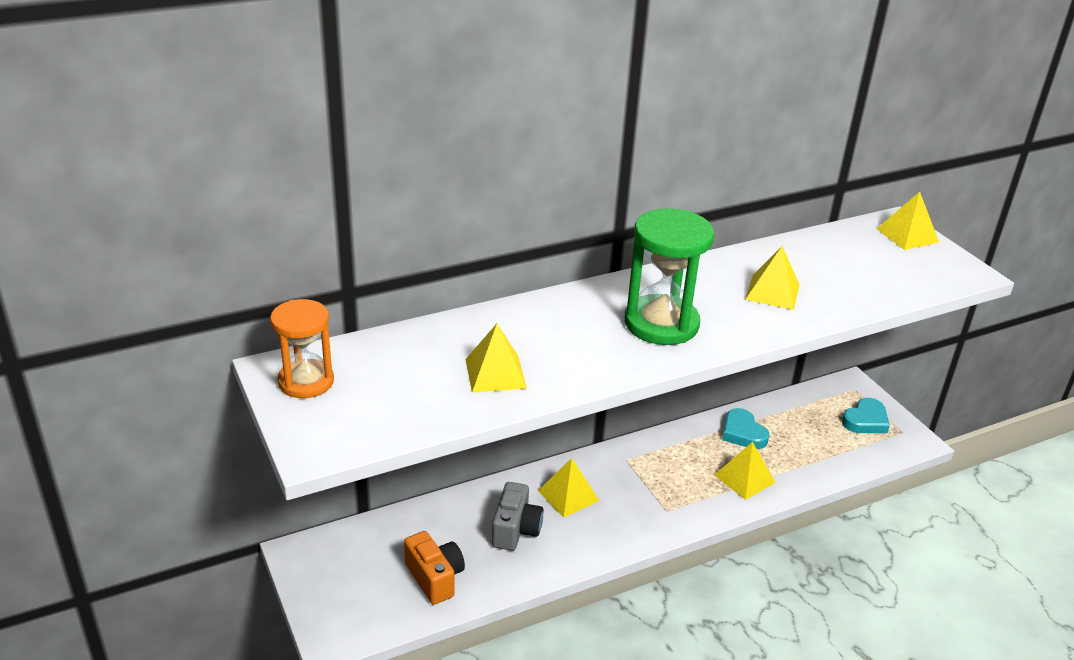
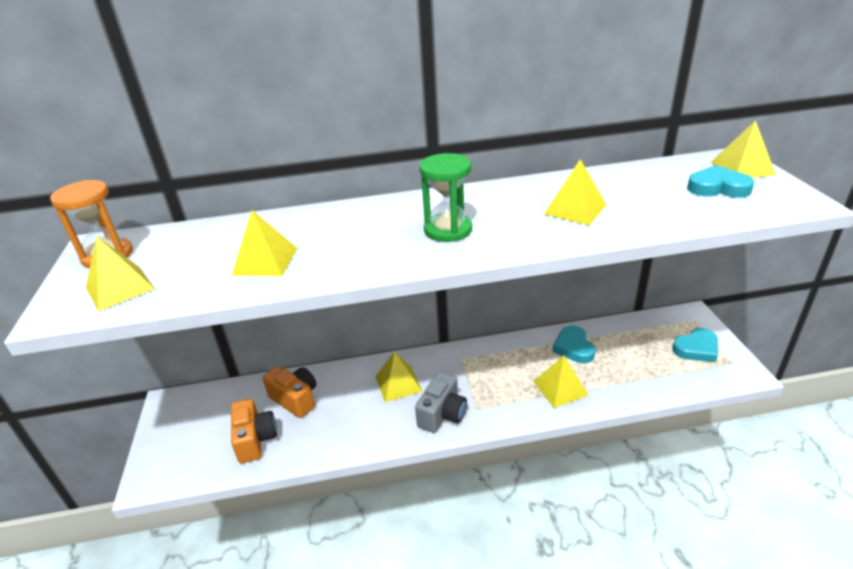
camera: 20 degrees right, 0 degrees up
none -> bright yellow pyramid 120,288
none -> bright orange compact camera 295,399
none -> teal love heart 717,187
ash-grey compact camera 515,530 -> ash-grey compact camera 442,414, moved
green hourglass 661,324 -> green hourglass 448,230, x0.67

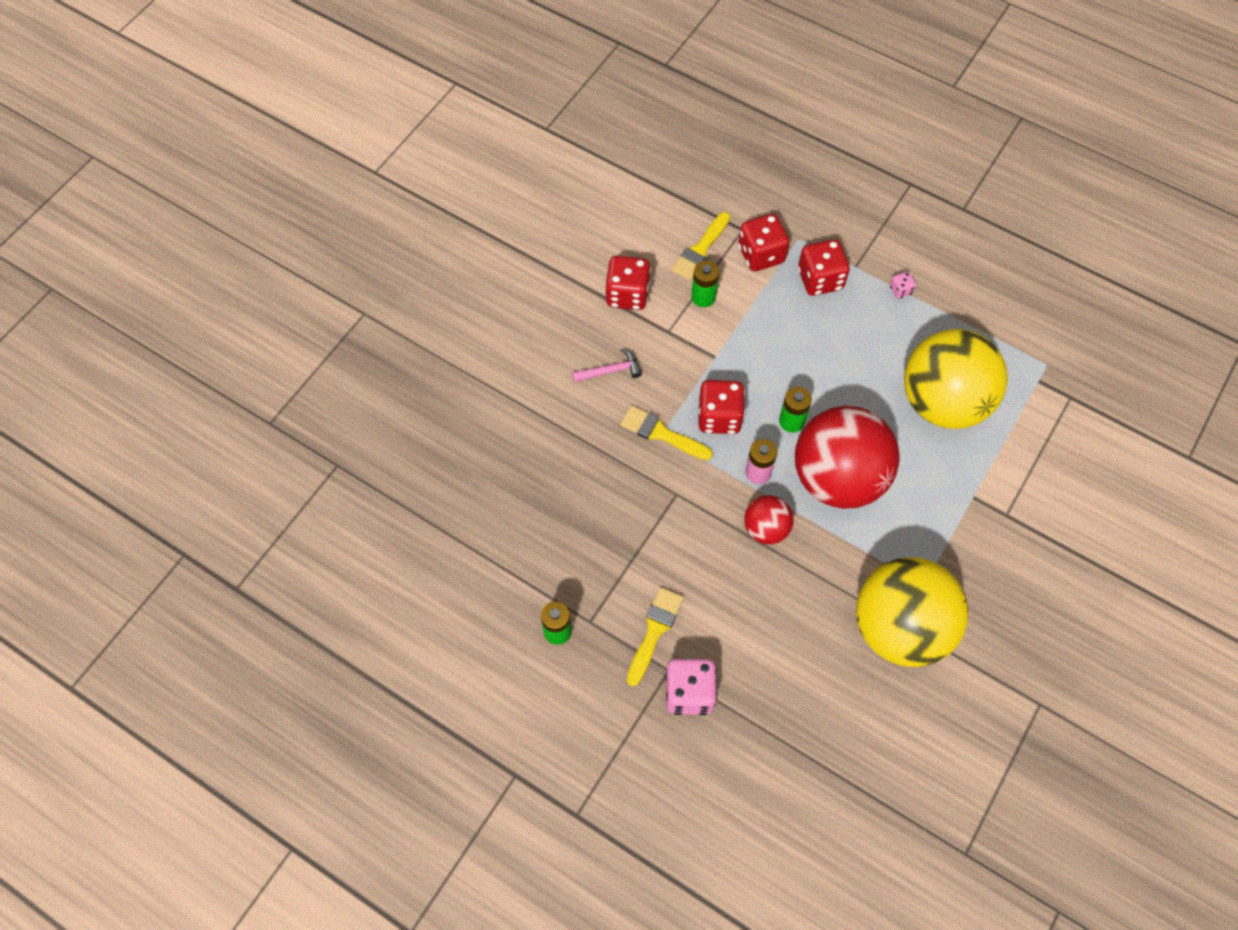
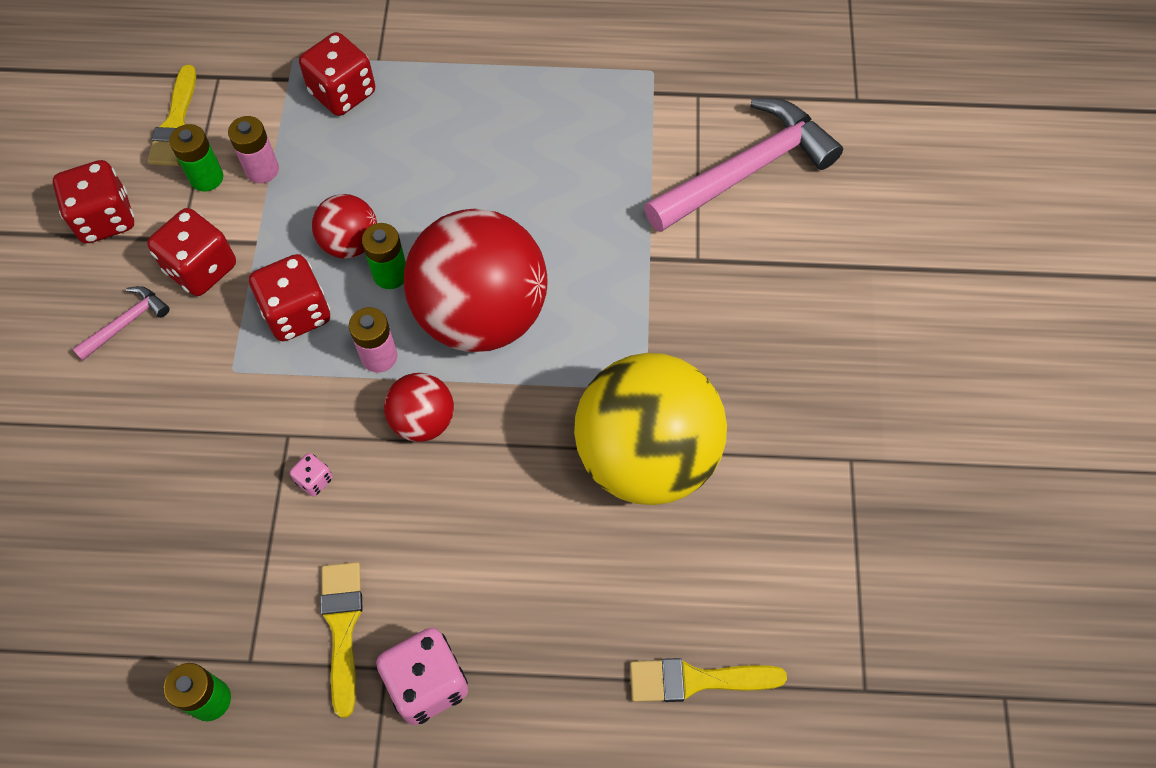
camera: 30 degrees left, 0 degrees up
bright yellow sphere 943,402 -> none
none -> rose-pink battery 262,170
none -> red sphere 350,243
none -> rose-pink claw hammer 746,170
bright yellow brush 661,433 -> bright yellow brush 696,680, moved
red dice 761,255 -> red dice 201,268, moved
rose-pink dice 900,290 -> rose-pink dice 314,480, moved

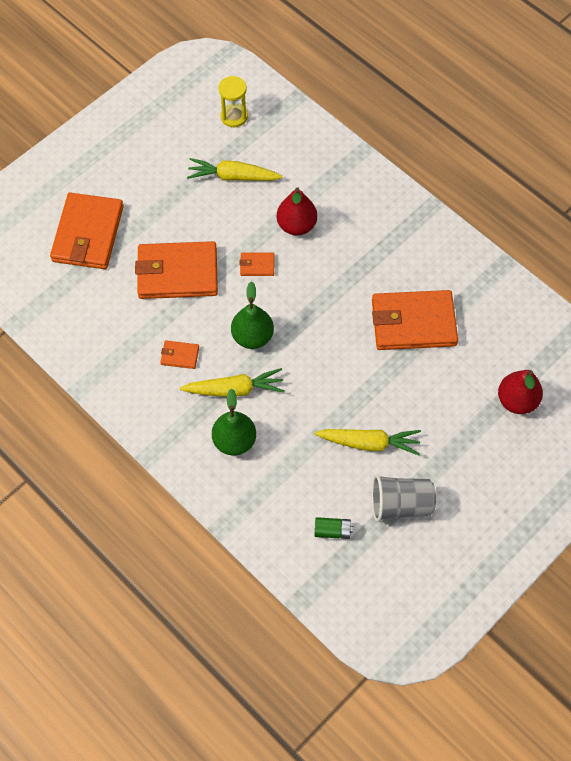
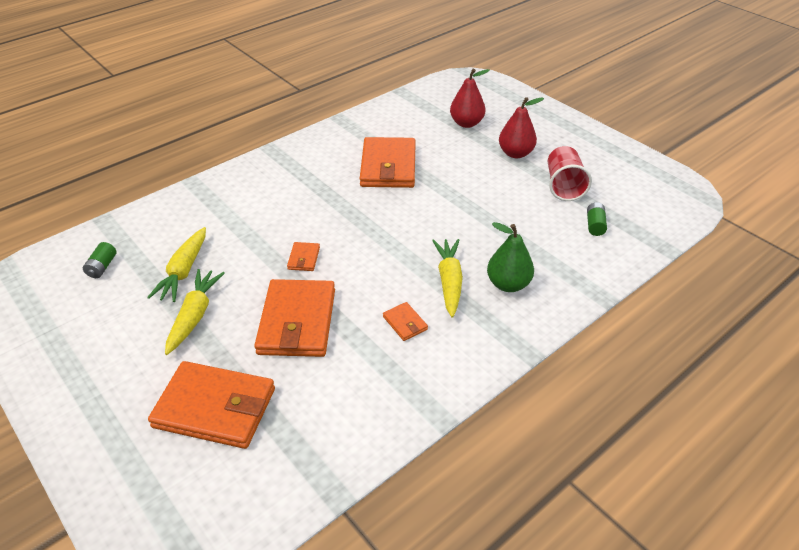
camera: 85 degrees left, 20 degrees down
green pear fruit 252,337 -> none
red pear fruit 296,225 -> red pear fruit 515,153, moved
bright yellow carrot 369,443 -> bright yellow carrot 194,316, moved
bright yellow hourglass 234,116 -> green battery 102,267
ash-grey beaker 400,504 -> red beaker 564,186
bright orange card wallet 180,355 -> bright orange card wallet 405,323, 45 degrees counterclockwise

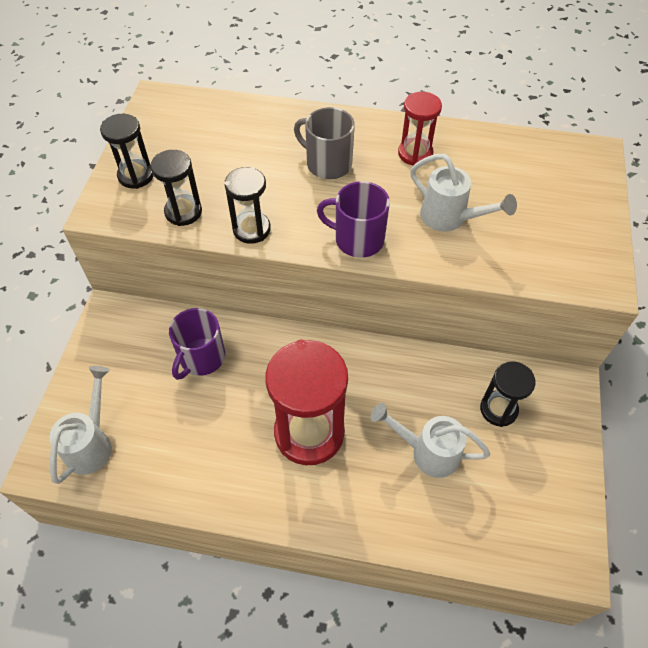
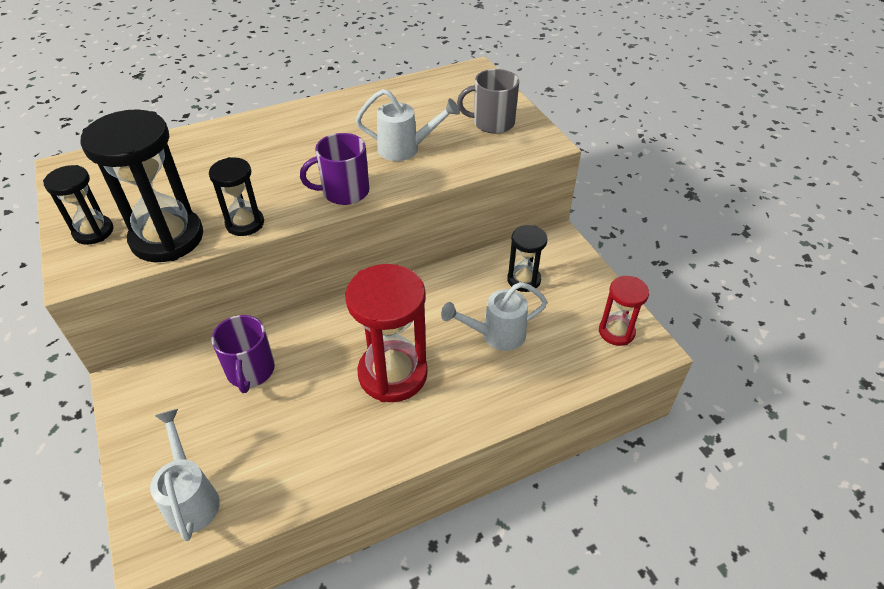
camera: 35 degrees left, 10 degrees down
ash-grey coffee mug 328,164 -> ash-grey coffee mug 492,123, moved
red hourglass 415,154 -> red hourglass 616,332, moved
black hourglass 183,212 -> black hourglass 167,238, x1.83

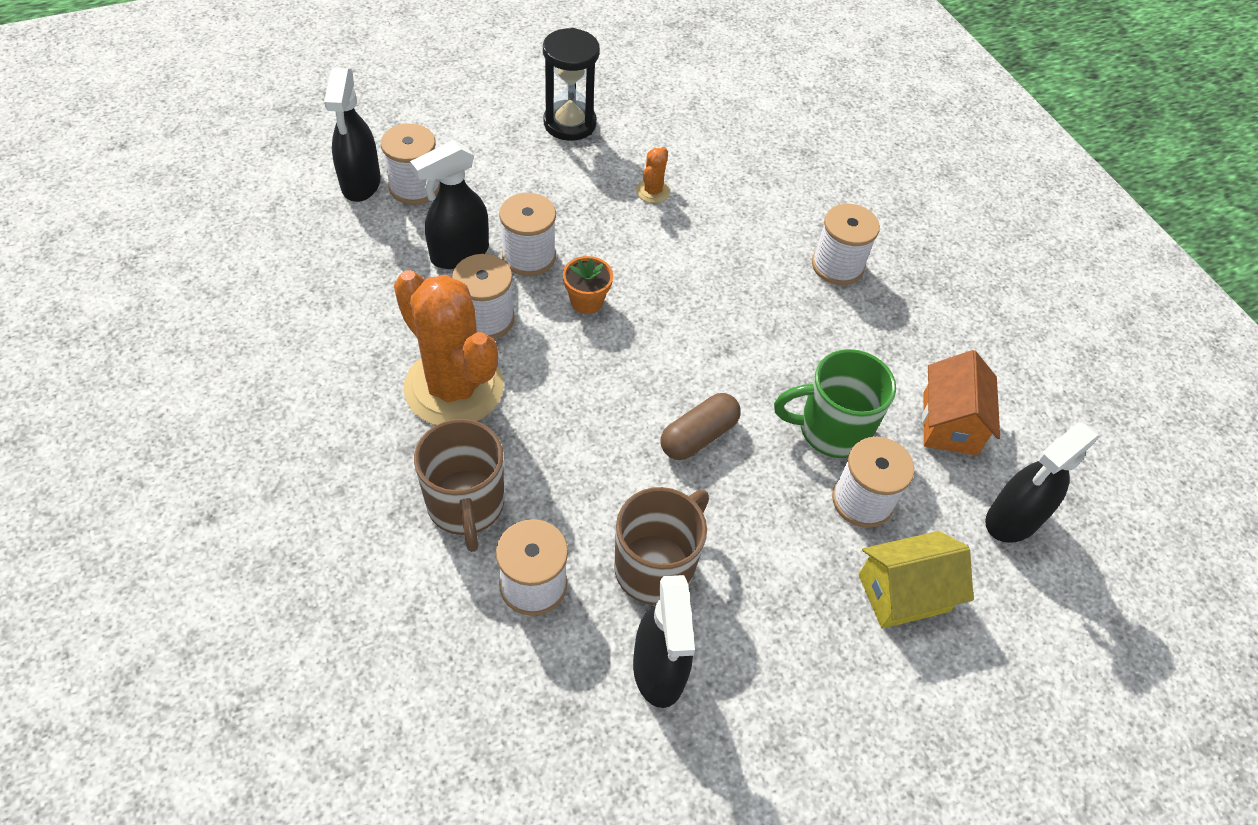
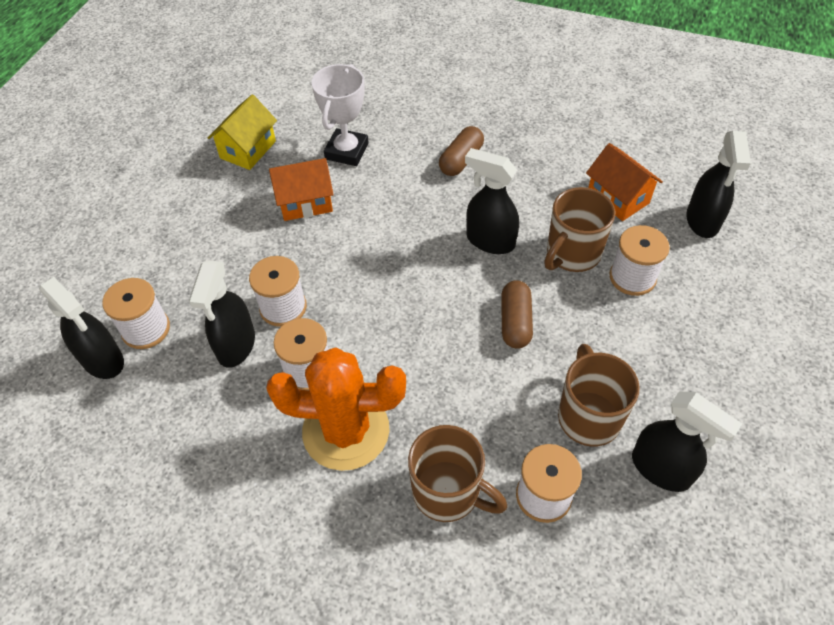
camera: 40 degrees left, 0 degrees up
black hourglass 569,123 -> none
bright orange plant pot 586,301 -> none
none -> pure white trophy 347,151
none -> black spray bottle 490,241
bright yellow cottage 903,593 -> bright yellow cottage 248,149, moved
bright orange cactus 652,191 -> bright orange cottage 305,202
pure white bobbin 837,266 -> brown capsule 461,160
green coffee mug 831,430 -> brown coffee mug 572,254

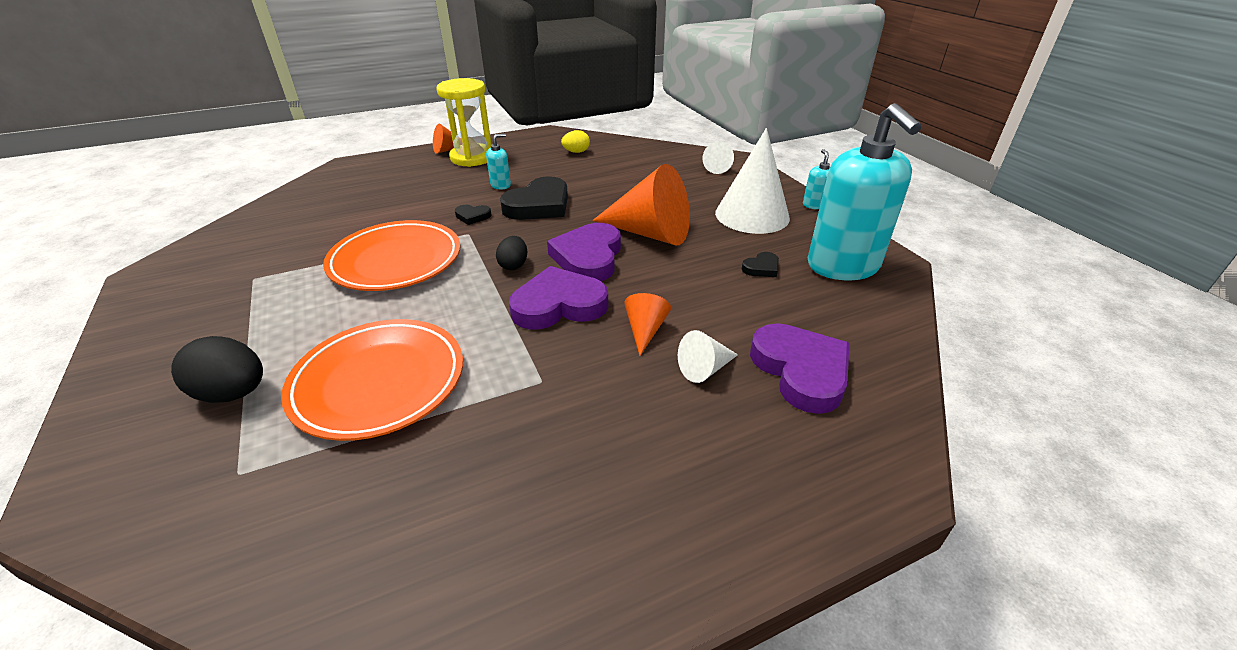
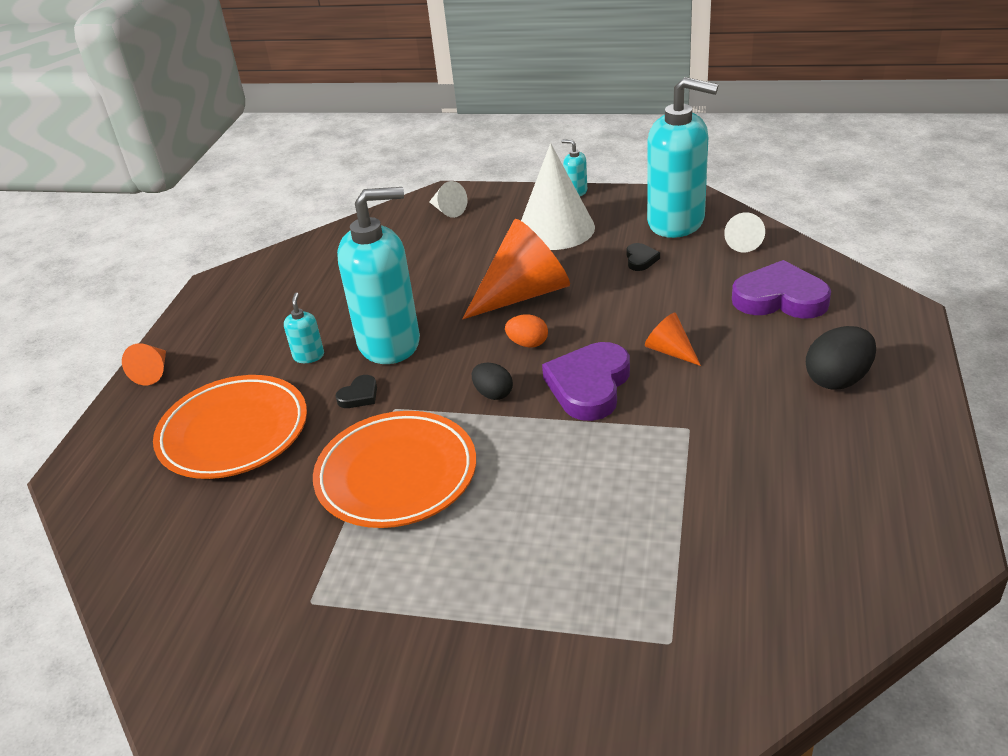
camera: 50 degrees left, 0 degrees up
bright yellow hourglass 472,158 -> none
bright yellow toy egg 576,152 -> none
black toy egg 233,393 -> black toy egg 837,379, moved
bright orange dinner plate 379,382 -> bright orange dinner plate 233,432, moved
pure white cone 704,369 -> pure white cone 742,242, moved
black love heart 539,205 -> teal soap pump 390,343
violet love heart 588,257 -> bright orange toy egg 528,344

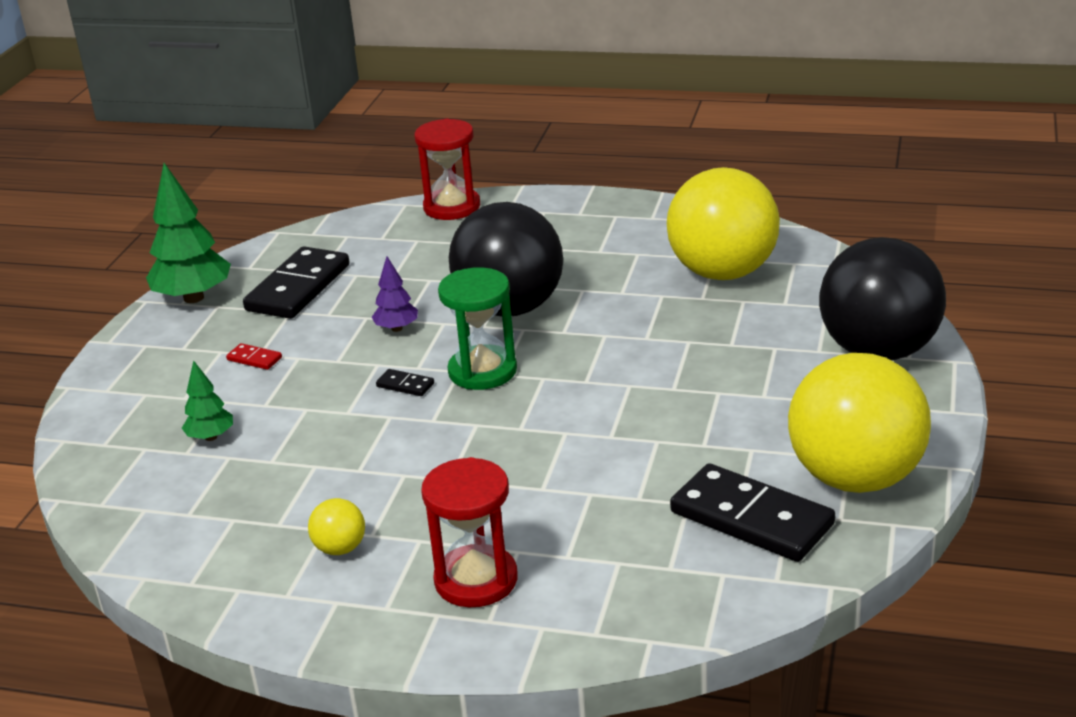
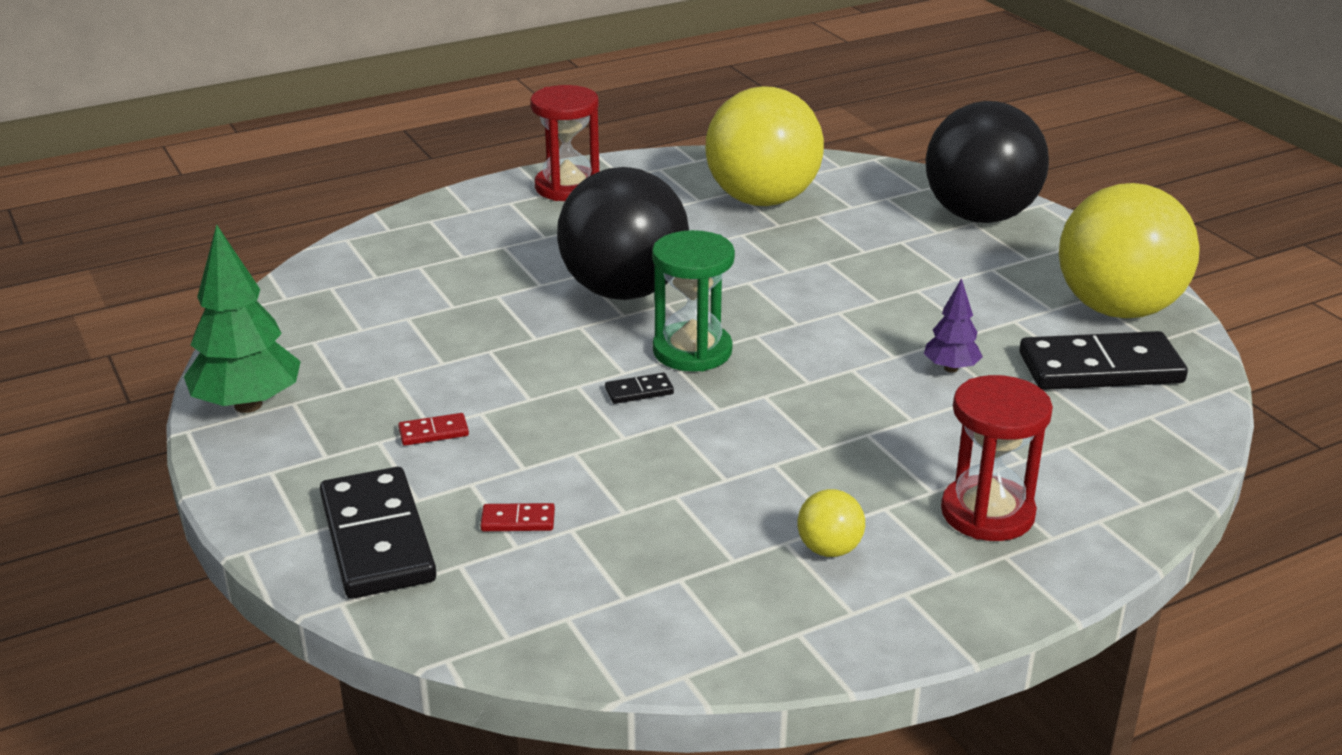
camera: 45 degrees left, 0 degrees up
black domino 298,288 -> black domino 376,538, moved
violet toy tree 396,328 -> violet toy tree 950,368, moved
red hourglass 452,207 -> red hourglass 567,187, moved
green toy tree 211,437 -> red domino 518,520

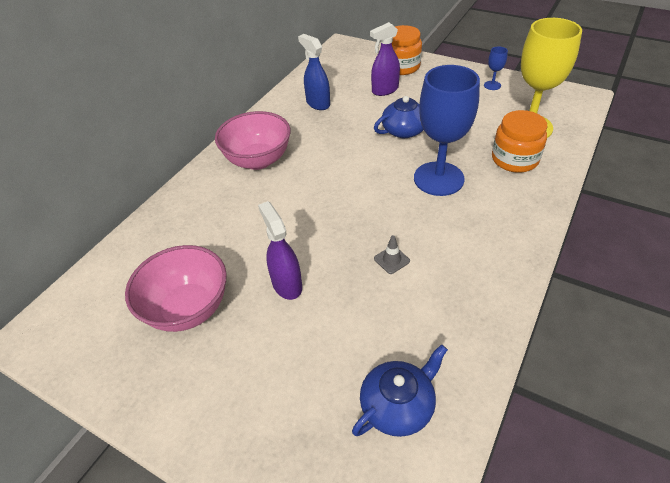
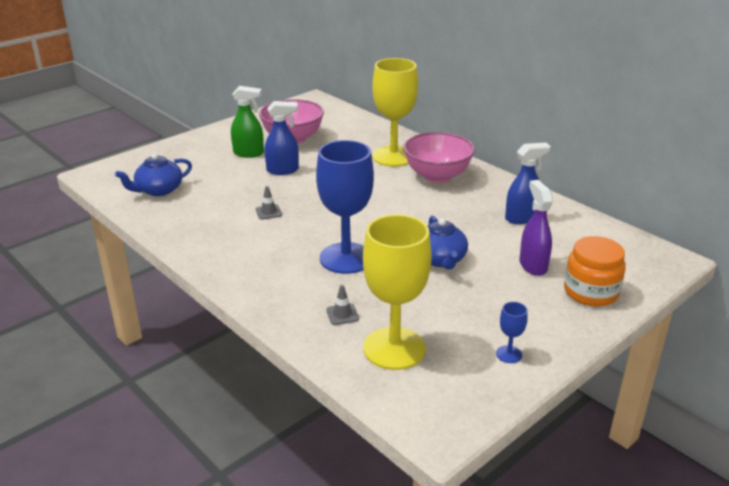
camera: 105 degrees right, 15 degrees down
none -> green spray bottle 249,153
none -> bright yellow goblet 393,156
bright orange jar 514,159 -> ash-grey traffic cone 342,314
violet spray bottle 286,284 -> blue spray bottle 283,170
blue china teapot 398,405 -> blue china teapot 159,190, 75 degrees clockwise

